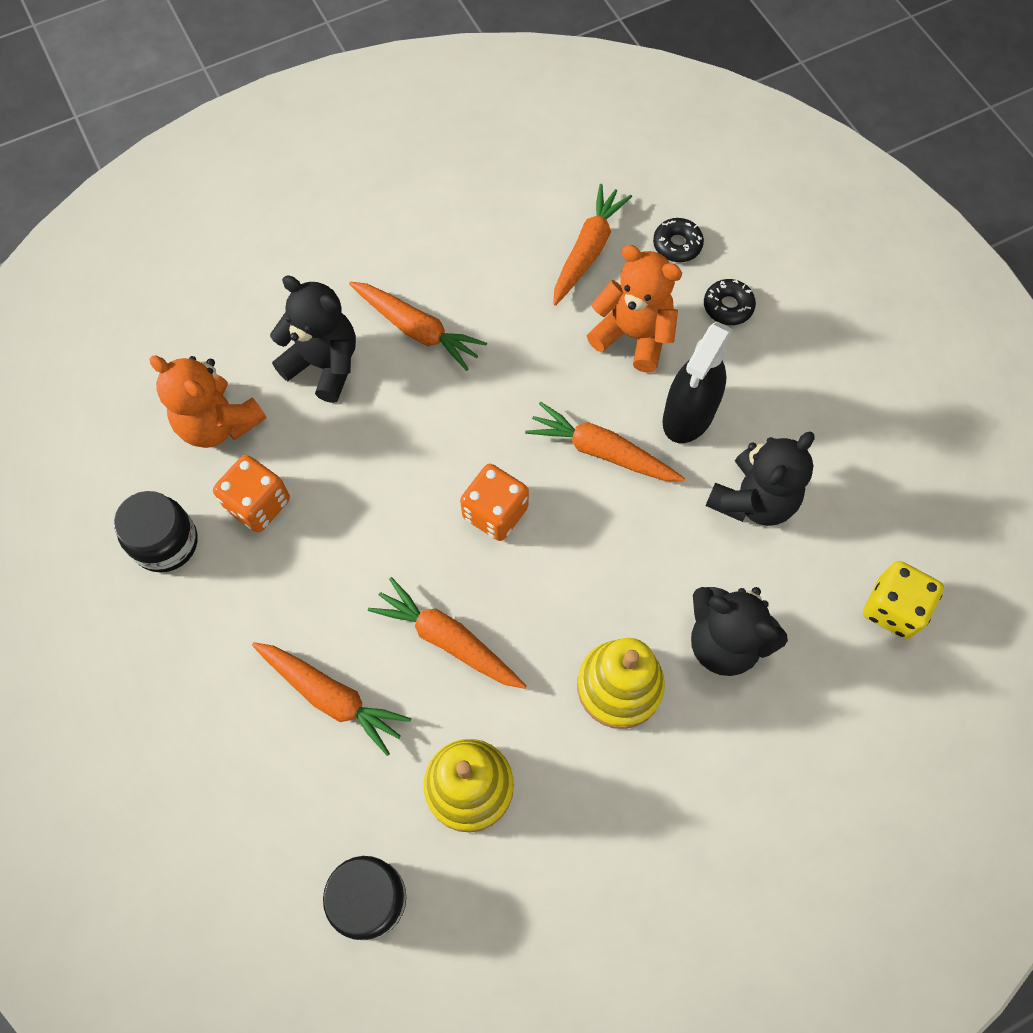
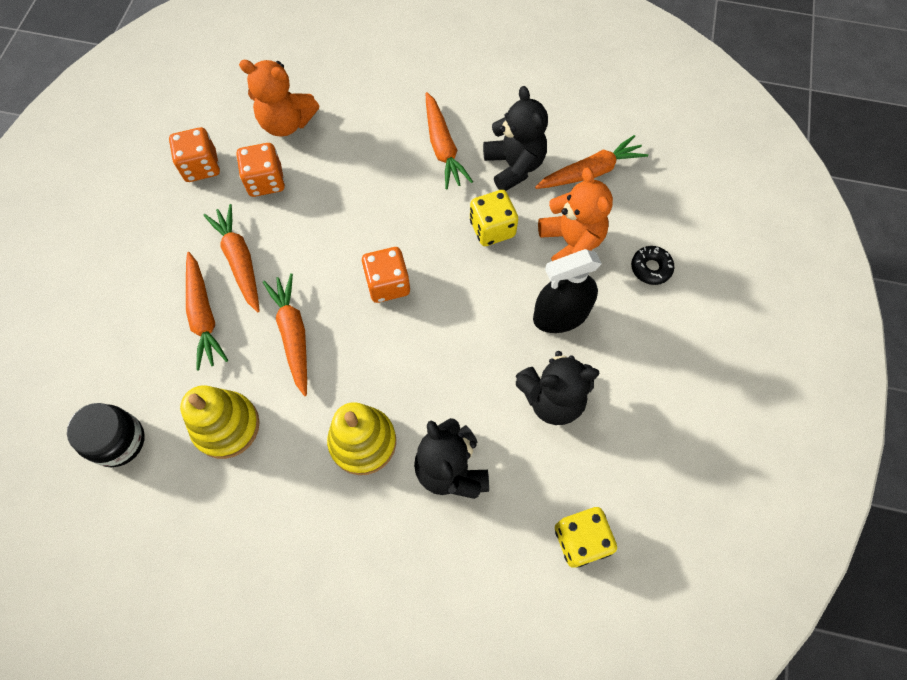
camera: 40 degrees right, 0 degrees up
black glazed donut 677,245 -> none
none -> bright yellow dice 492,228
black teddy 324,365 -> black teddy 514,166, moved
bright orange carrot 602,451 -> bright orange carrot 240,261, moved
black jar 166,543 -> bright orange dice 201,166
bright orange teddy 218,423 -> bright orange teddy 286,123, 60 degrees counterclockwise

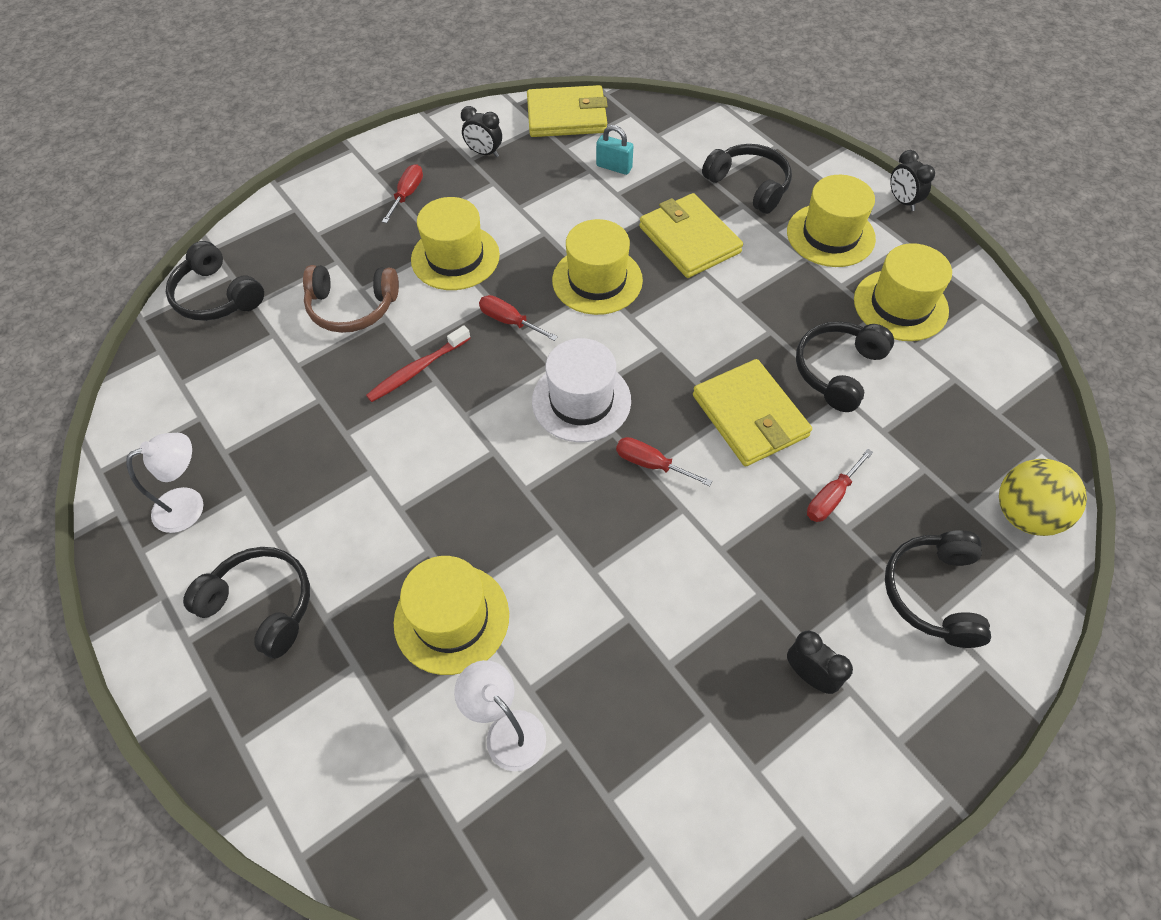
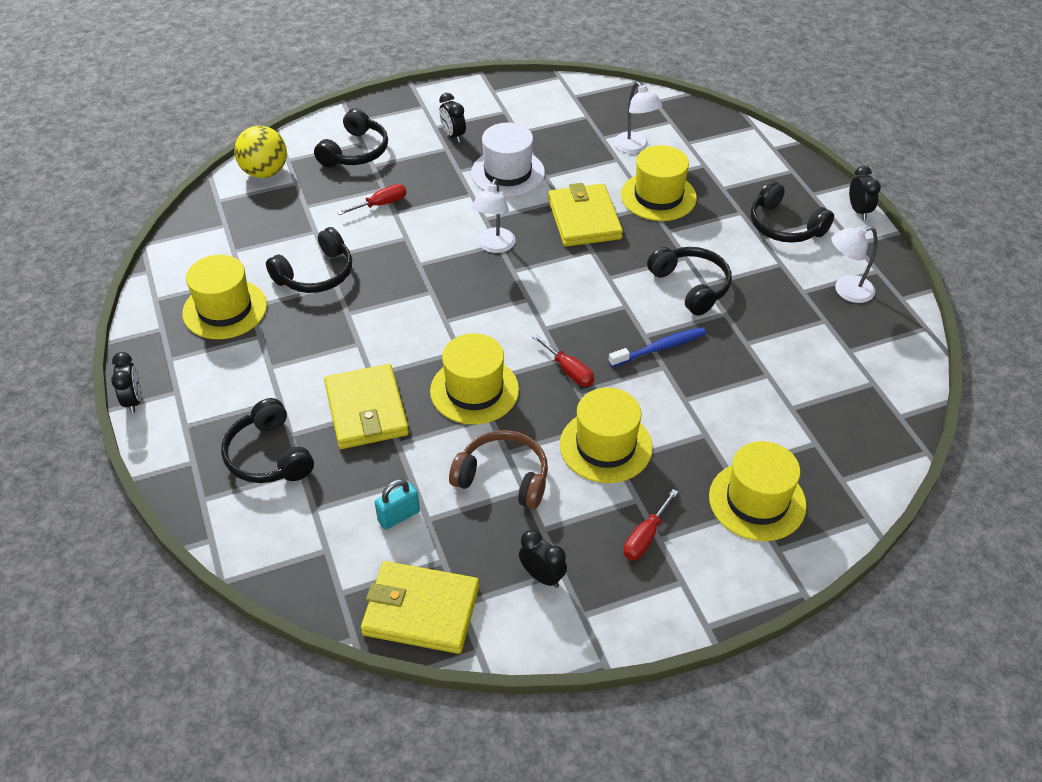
camera: 165 degrees left, 10 degrees down
none -> black alarm clock 858,211
black headset 216,296 -> black headset 691,286, moved
brown headset 352,307 -> brown headset 503,477, moved
pure white hat 581,400 -> pure white hat 507,173, moved
bright yellow card wallet 750,416 -> bright yellow card wallet 584,219, moved
bright yellow hat 830,235 -> bright yellow hat 757,501, moved
red hand screwdriver 651,464 -> pure white lamp 494,246
red tooth brush 417,370 -> blue tooth brush 660,348
teal small lock 614,167 -> teal small lock 399,516, 75 degrees counterclockwise

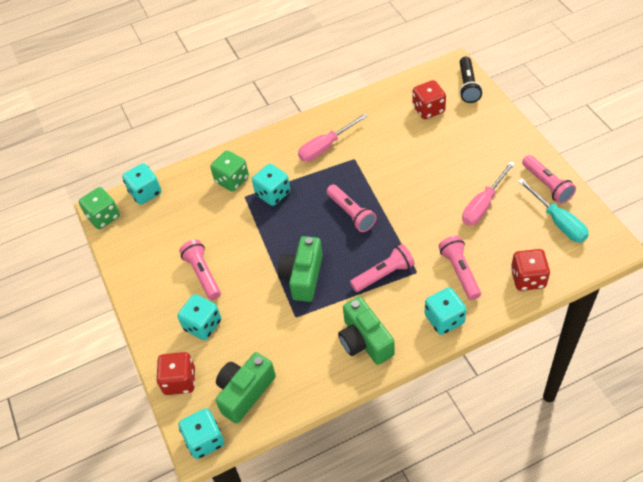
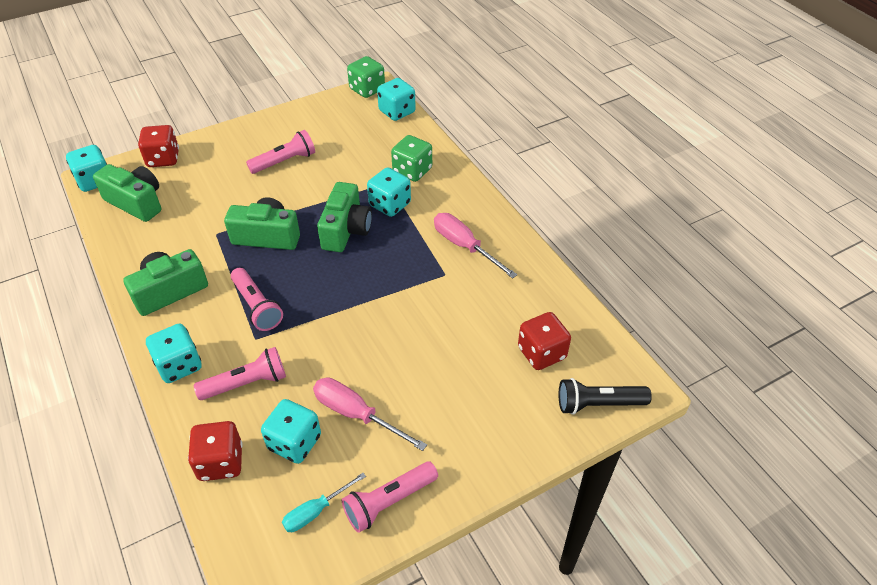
camera: 80 degrees right, 5 degrees down
rose-pink torch 351,213 -> none
none -> green compact camera 346,230
teal dice 202,325 -> teal dice 294,442, moved
teal hand screwdriver 558,221 -> teal hand screwdriver 316,511, x0.65

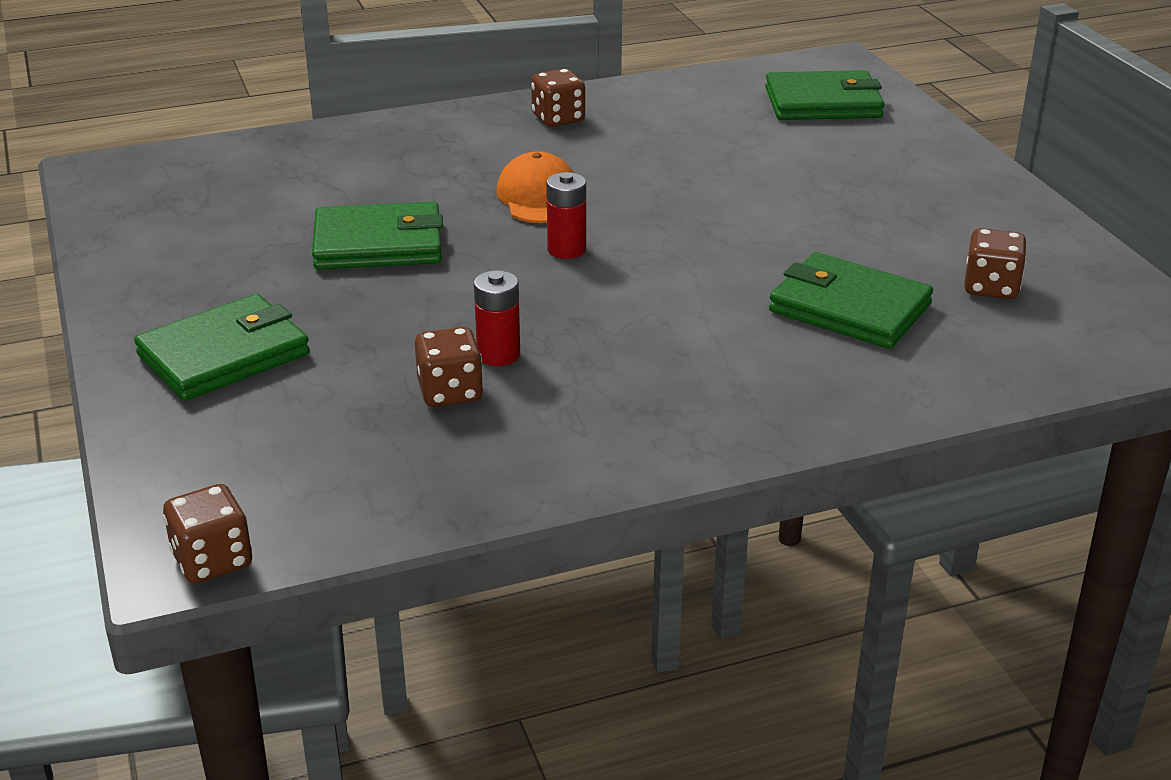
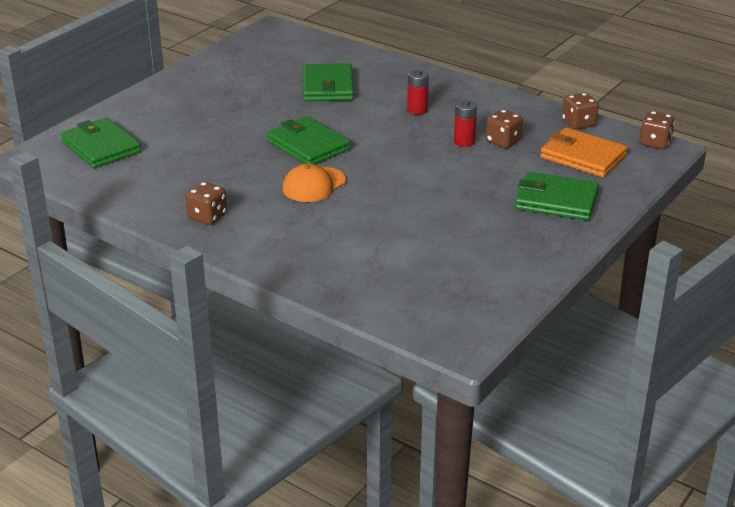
camera: 125 degrees left, 0 degrees up
none -> bright orange card wallet 583,156
green card wallet 378,244 -> green card wallet 308,145, moved
red battery 566,249 -> red battery 417,110, moved
brown dice 991,287 -> brown dice 578,123, moved

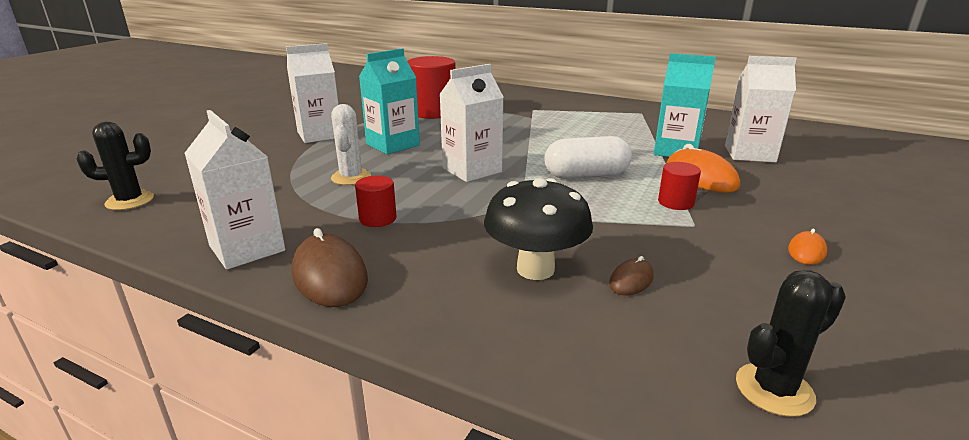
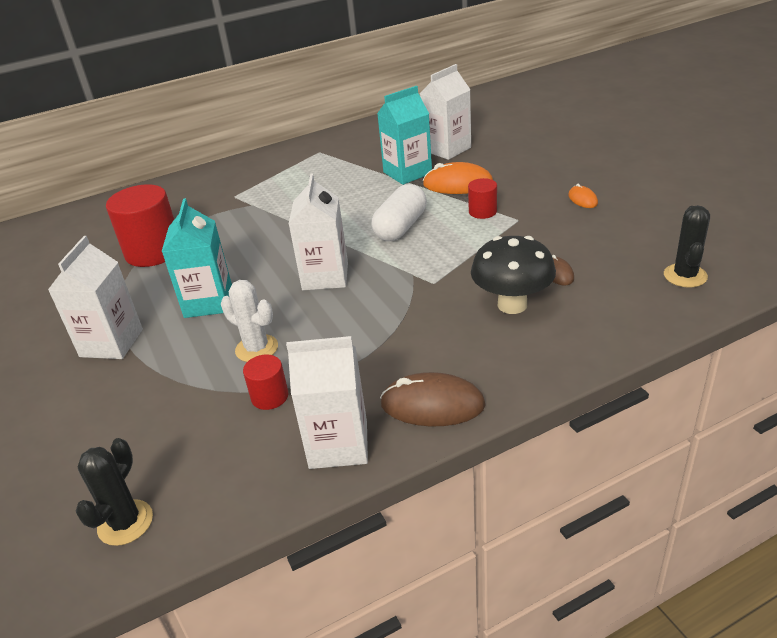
camera: 50 degrees left, 10 degrees up
red cylinder 377,218 -> red cylinder 269,396, moved

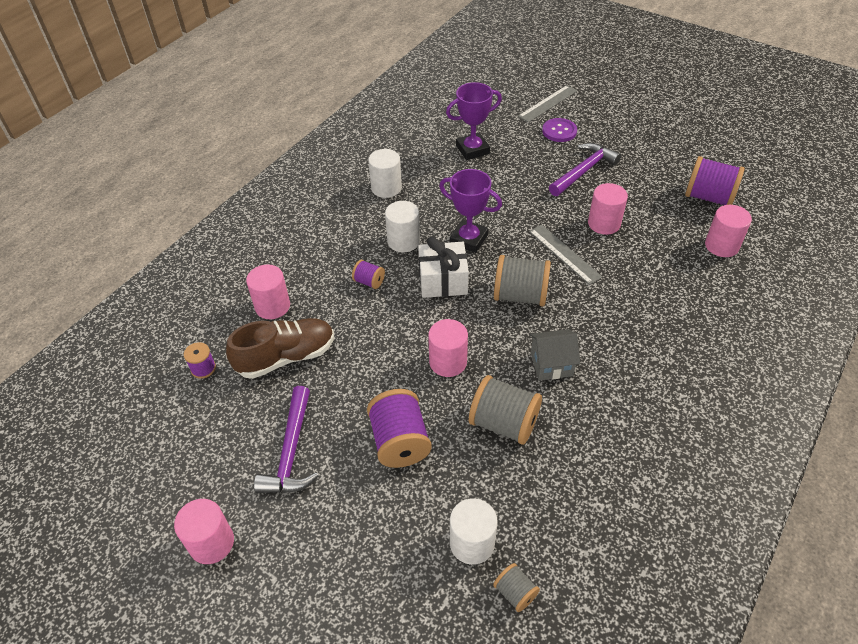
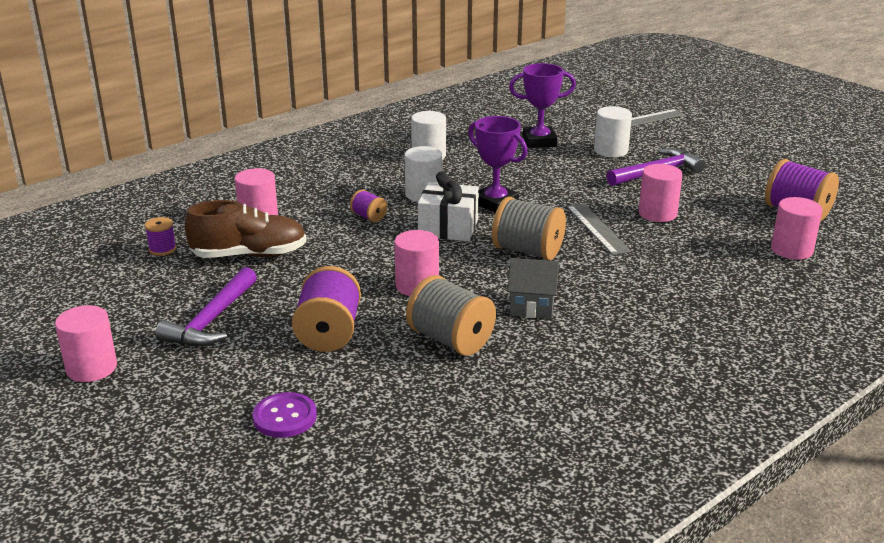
camera: 15 degrees right, 20 degrees down
ash-grey bobbin 515,593 -> none
pure white cylinder 472,543 -> pure white cylinder 611,150, moved
violet sewing button 559,131 -> violet sewing button 285,417, moved

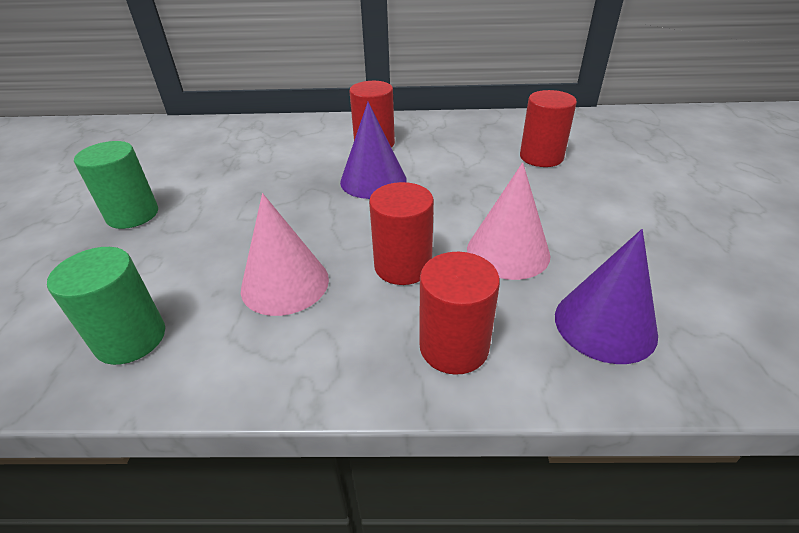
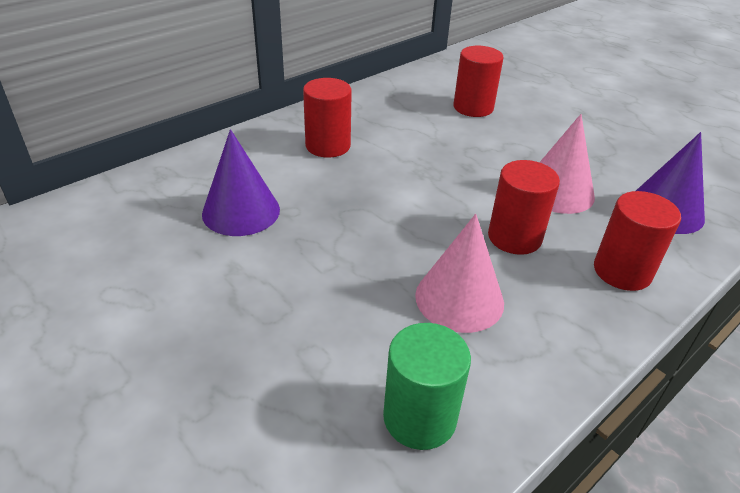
camera: 45 degrees left, 0 degrees up
green cylinder 132,215 -> none
violet cone 373,180 -> violet cone 241,211, moved

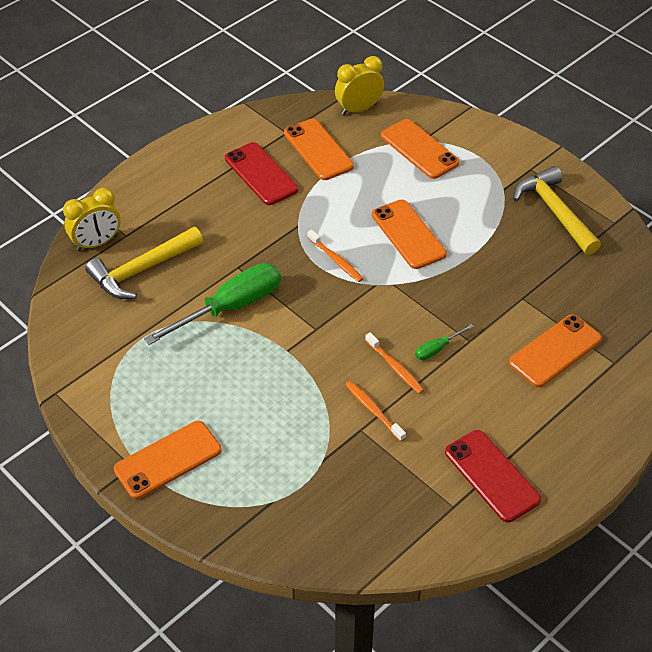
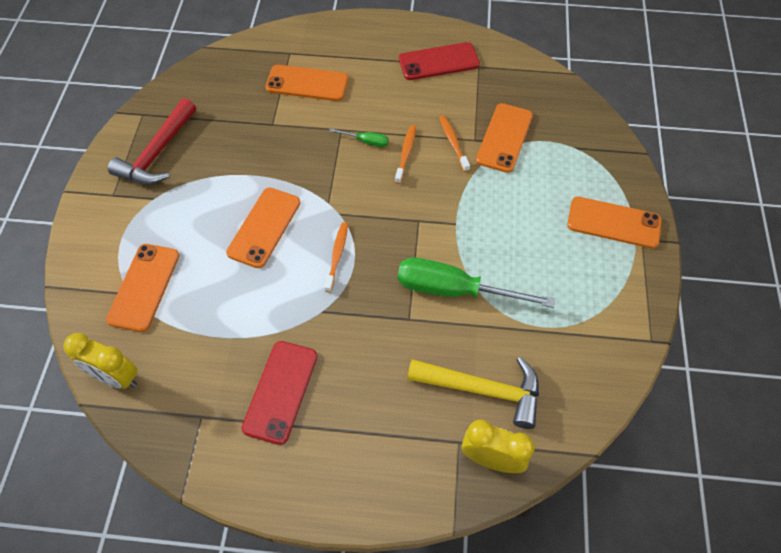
camera: 130 degrees left, 10 degrees up
bright orange mobile phone 318,150 -> bright orange mobile phone 504,138, moved
bright yellow claw hammer 555,212 -> red claw hammer 157,153
bright orange tooth brush 373,410 -> bright orange tooth brush 453,142, 150 degrees clockwise
red mobile phone 491,476 -> red mobile phone 439,62, 60 degrees clockwise

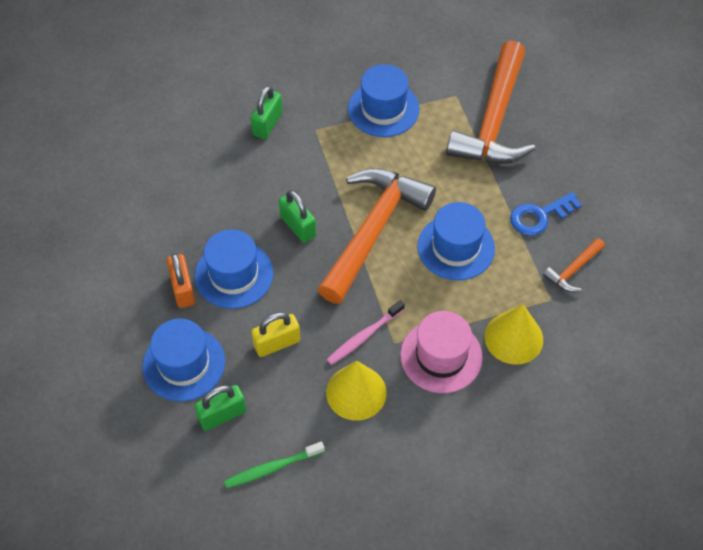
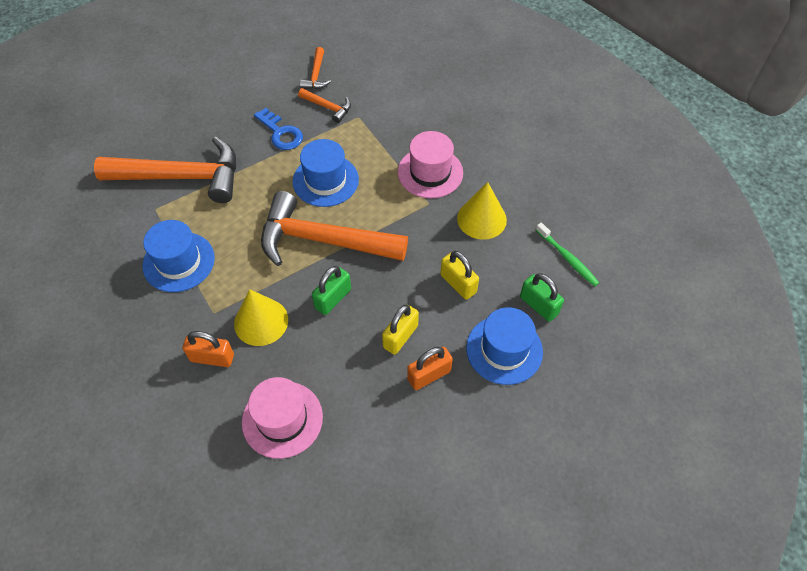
camera: 105 degrees left, 0 degrees up
rose-pink tooth brush 364,336 -> none
none -> rose-pink hat 282,419
none -> bright orange claw hammer 316,75
bright yellow cone 513,338 -> bright yellow cone 261,321, moved
blue hat 234,275 -> bright yellow small lock 400,336
green small lock 267,124 -> bright orange small lock 212,358

